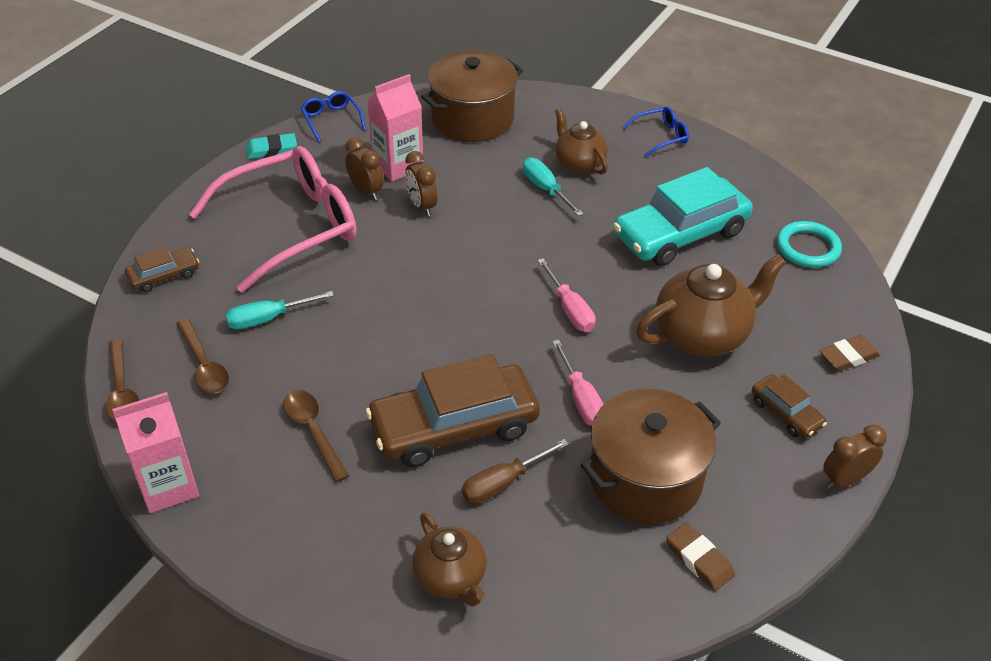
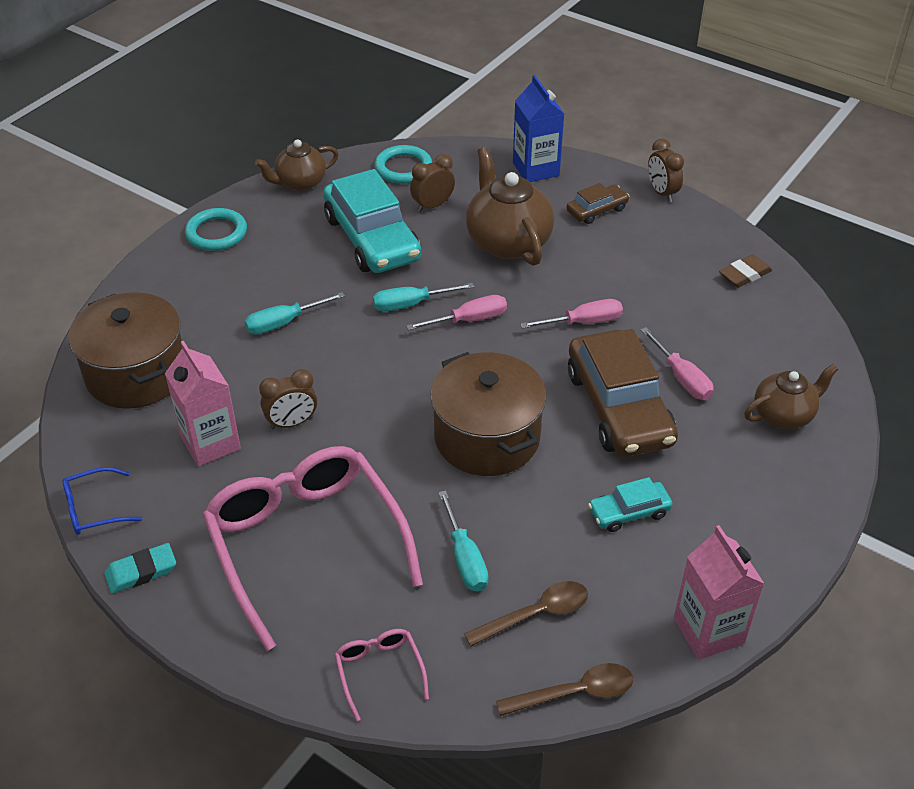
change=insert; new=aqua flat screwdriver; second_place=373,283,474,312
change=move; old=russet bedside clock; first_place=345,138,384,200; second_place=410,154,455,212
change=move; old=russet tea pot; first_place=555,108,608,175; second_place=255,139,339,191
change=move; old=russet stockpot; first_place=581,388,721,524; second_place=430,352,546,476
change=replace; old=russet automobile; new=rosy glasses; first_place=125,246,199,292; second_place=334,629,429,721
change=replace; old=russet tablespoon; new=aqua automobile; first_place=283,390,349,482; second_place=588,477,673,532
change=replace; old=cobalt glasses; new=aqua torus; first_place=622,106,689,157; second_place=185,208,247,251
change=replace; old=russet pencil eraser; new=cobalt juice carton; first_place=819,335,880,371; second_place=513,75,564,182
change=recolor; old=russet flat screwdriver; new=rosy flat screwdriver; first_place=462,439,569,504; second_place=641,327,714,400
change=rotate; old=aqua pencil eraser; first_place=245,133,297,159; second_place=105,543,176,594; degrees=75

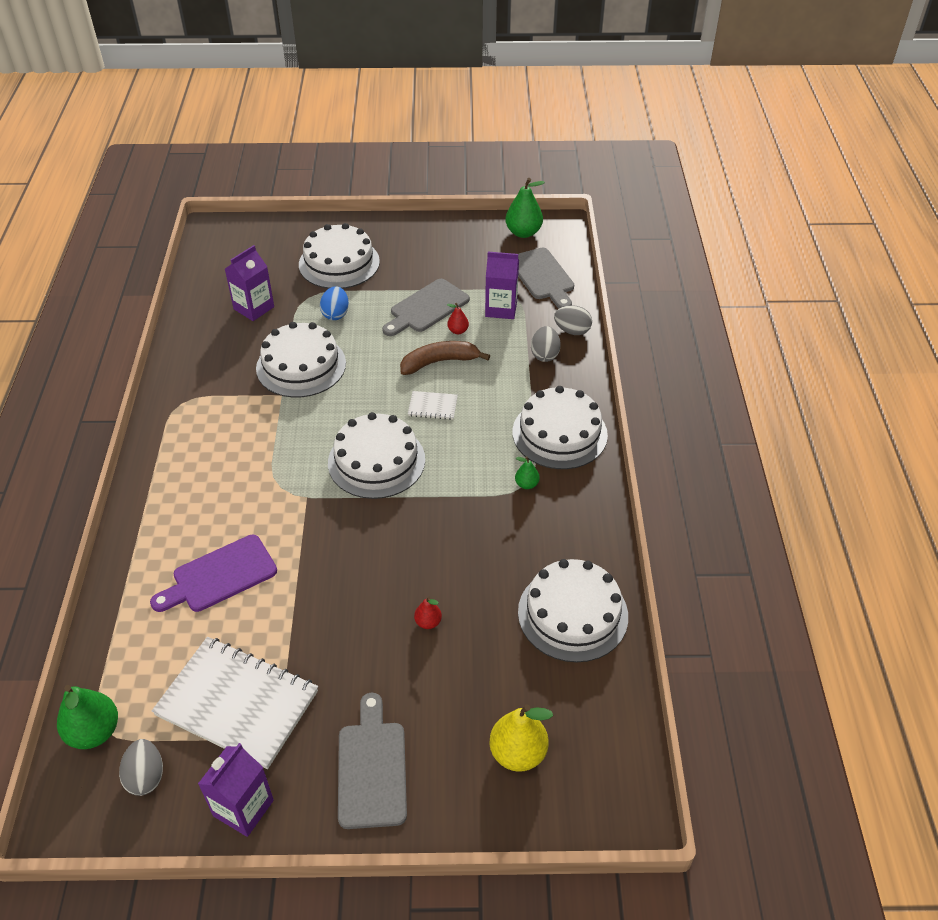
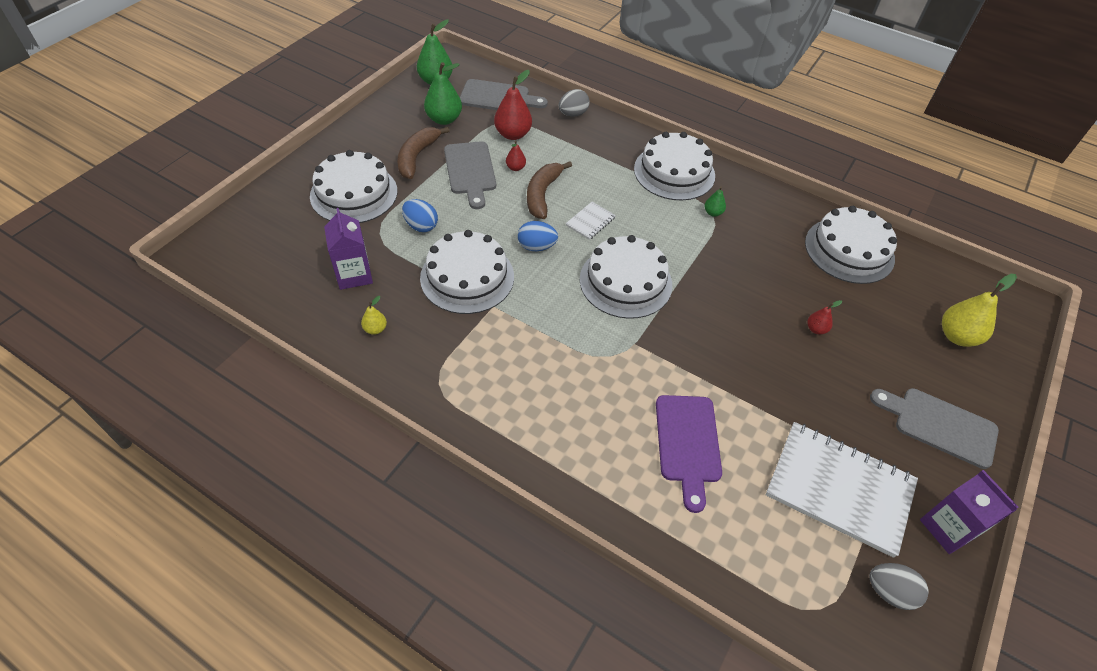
change=delete; old=gray toy egg; first_place=531,326,561,362
change=insert; new=yellow pear fruit; second_place=361,296,387,335
change=insert; new=russet banana fruit; second_place=397,127,450,179
change=insert; new=cobalt toy egg; second_place=518,221,558,251
change=move; old=leaf-green pear fruit; first_place=57,685,118,749; second_place=424,62,462,125
change=replace; old=purple juice carton; new=crimson pear fruit; first_place=485,252,519,319; second_place=494,70,532,140
change=rotate; old=snow-white notepad; first_place=152,637,318,769; second_place=766,422,918,558; degrees=60

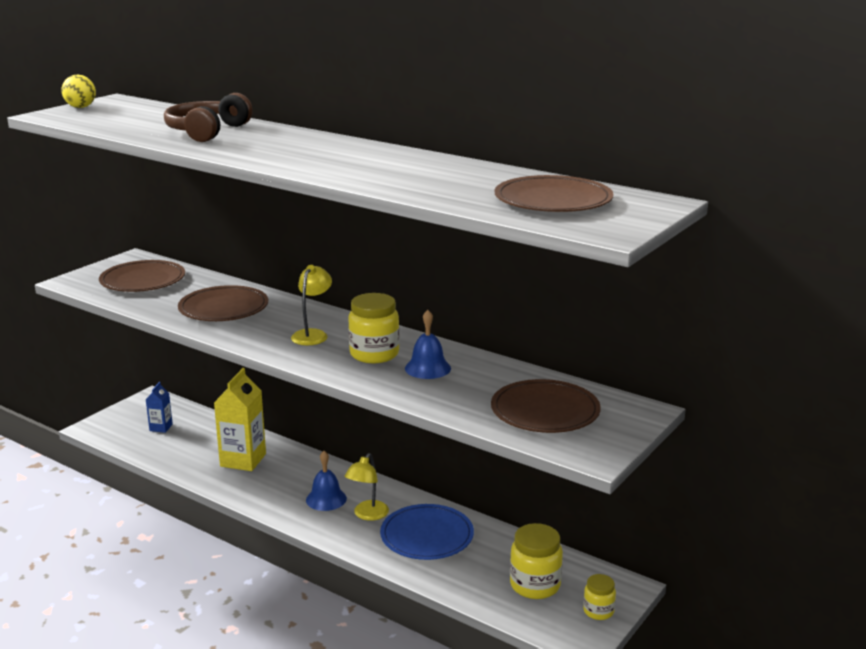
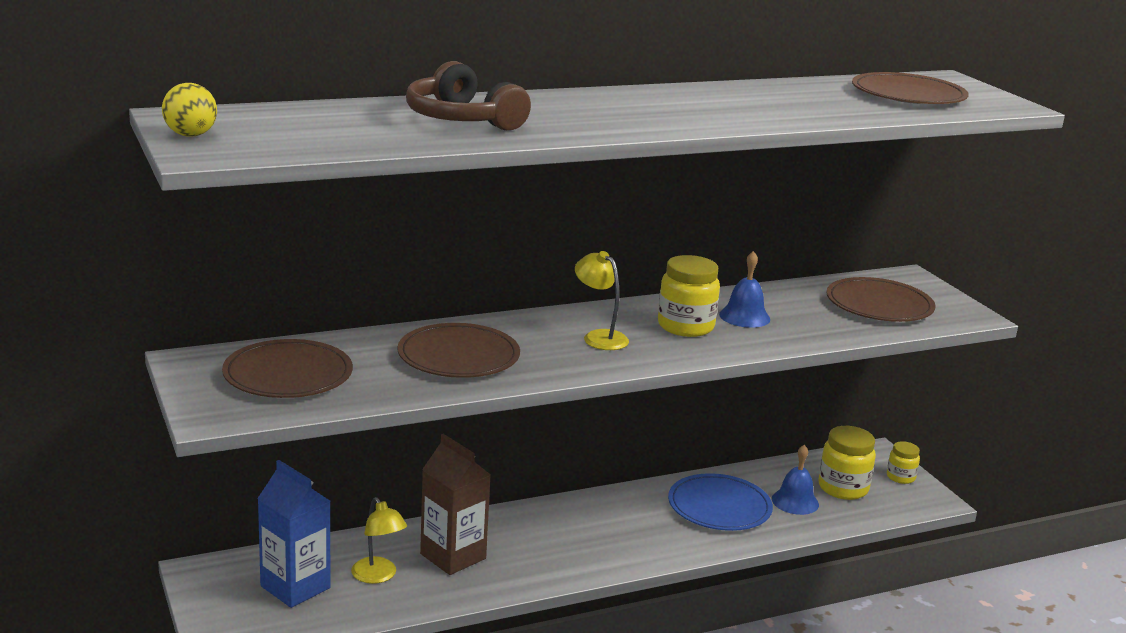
change=move; old=cobalt bell; first_place=306,451,347,511; second_place=772,445,819,515
change=move; old=yellow reading lamp; first_place=345,453,389,521; second_place=351,497,407,584
change=recolor; old=yellow juice carton; new=russet juice carton; first_place=214,368,266,471; second_place=420,434,491,575
change=resize; old=cobalt juice carton; first_place=146,382,173,433; second_place=257,460,330,608; factor=1.9

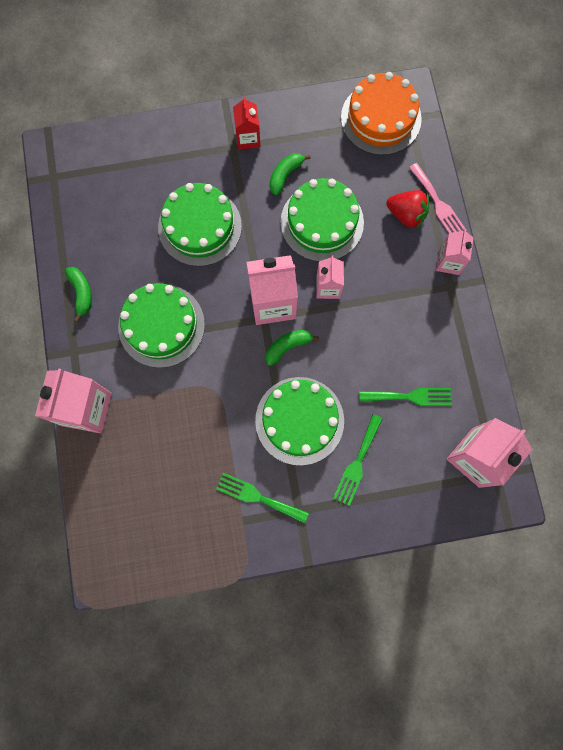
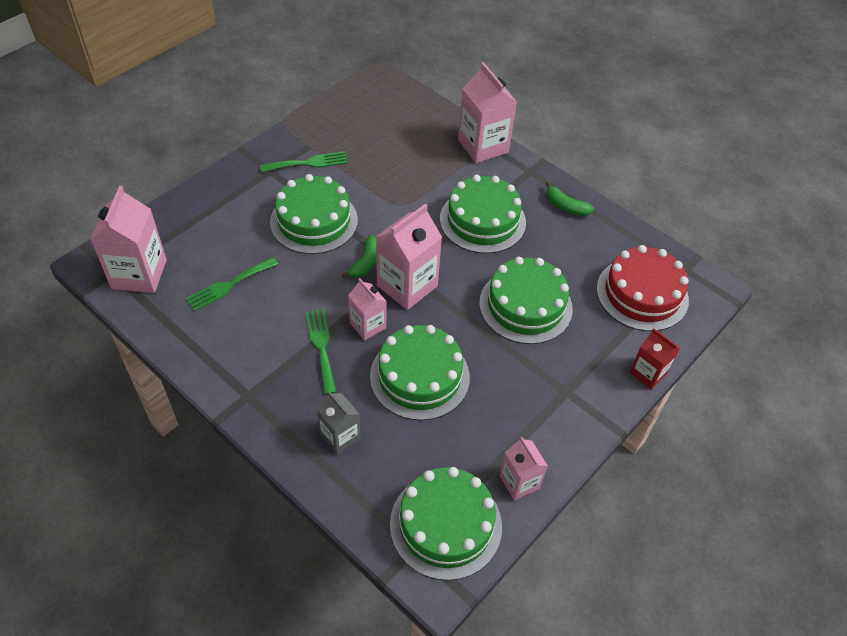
change=delete; old=leaf-green banana fruit; first_place=269,153,311,196
change=delete; old=rosy table fork; first_place=409,163,467,233
change=insert; new=crimson layer cake; second_place=596,245,689,331
change=move; old=crimson juice carton; first_place=233,96,260,150; second_place=629,328,680,389
change=move; old=leaf-green table fork; first_place=333,414,383,506; second_place=305,309,336,395
change=move; old=rosy juice carton; first_place=436,229,474,275; second_place=500,437,548,500
change=replace; old=crimson berry; new=gray juice carton; first_place=386,190,429,229; second_place=317,391,360,454
change=recolor; old=orange layer cake; new=leaf-green layer cake; first_place=341,72,422,155; second_place=390,467,502,581

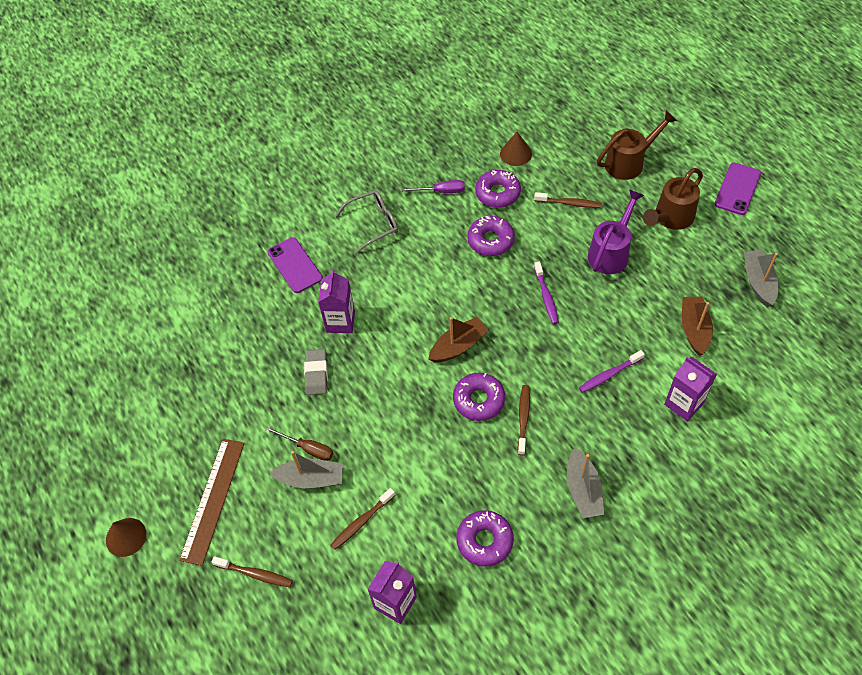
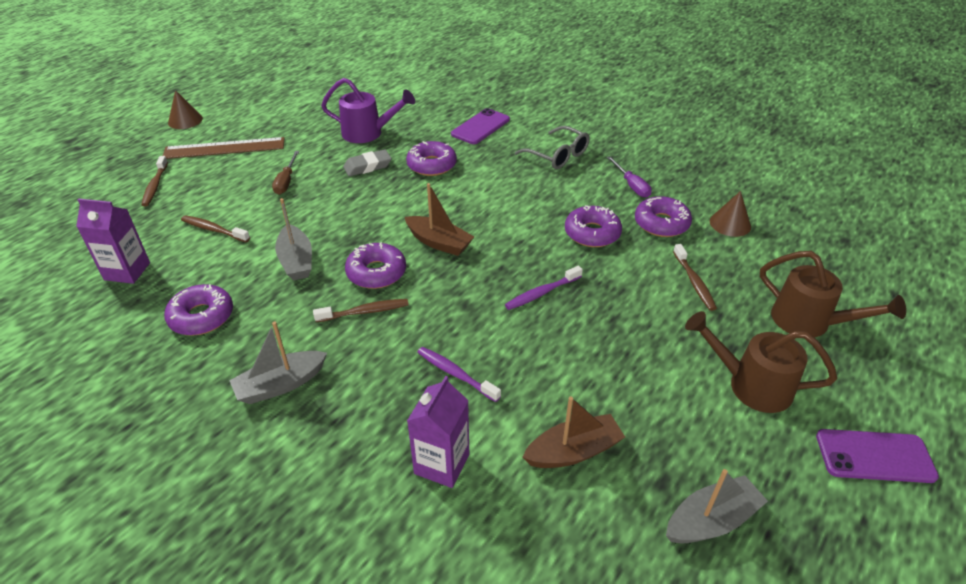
change=move; old=gray sailboat; first_place=270,451,343,488; second_place=275,198,312,280
change=move; old=purple watering pot; first_place=588,189,644,274; second_place=321,78,415,143
change=replace; old=purple juice carton; new=purple doughnut; first_place=318,270,355,333; second_place=406,141,457,176

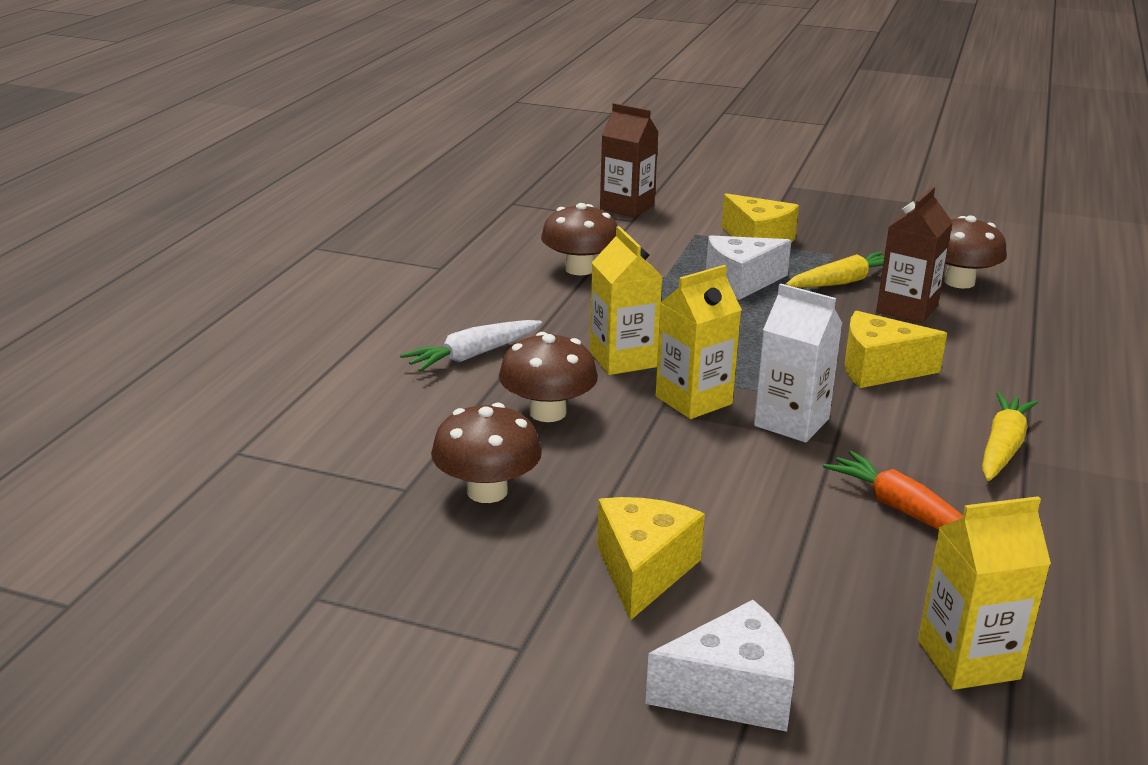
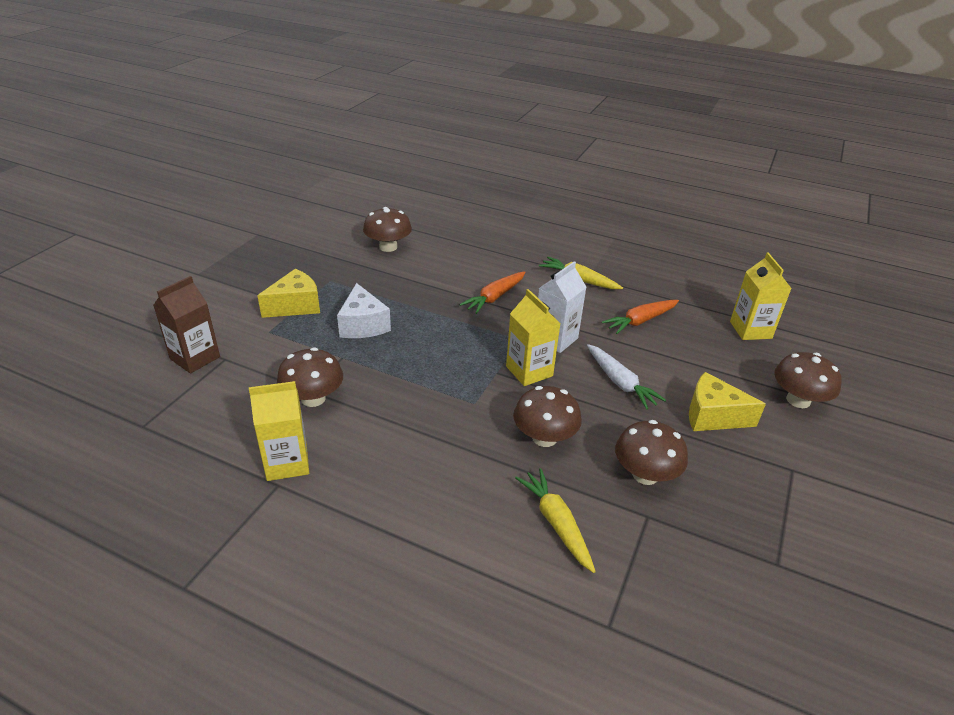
change=delete; old=russet juice carton; first_place=876,187,953,323
change=move; old=snow-white toy carrot; first_place=400,320,542,372; second_place=587,344,666,410
change=move; old=yellow juice carton; first_place=590,226,663,375; second_place=249,381,309,481
change=move; old=yellow toy carrot; first_place=785,252,884,288; second_place=515,468,596,573
change=replace; old=snow-white piece of cheese; new=russet mushroom; first_place=645,600,794,732; second_place=774,352,842,408
change=replace; old=yellow piece of cheese; new=orange toy carrot; first_place=844,311,947,388; second_place=459,271,526,314

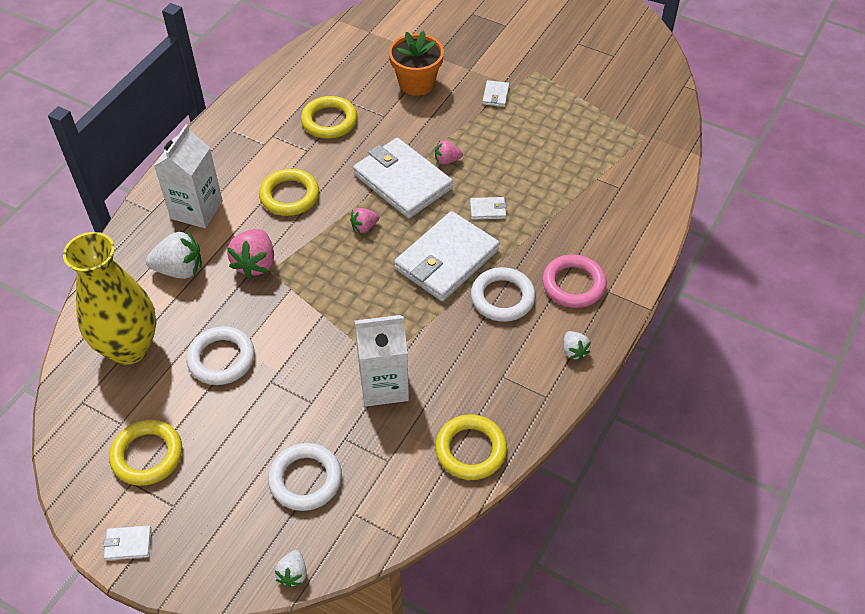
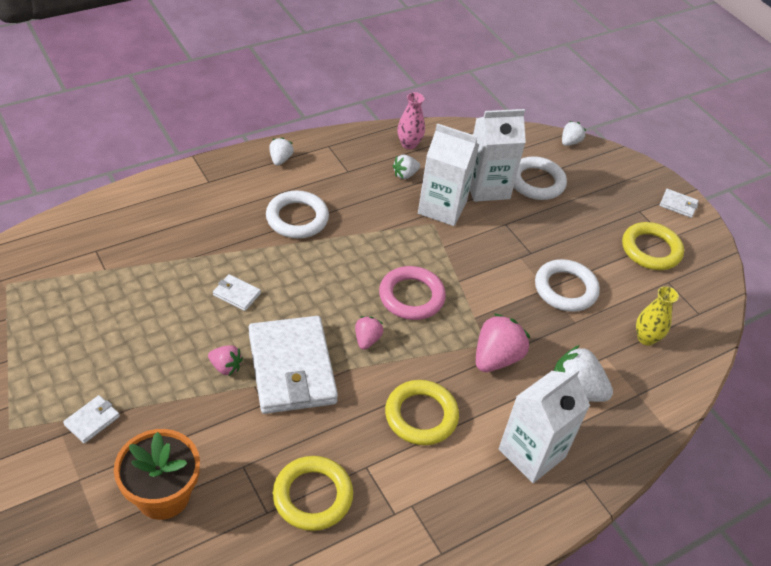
change=delete; old=snow-white wallet; first_place=394,211,500,301
change=insert; new=snow-white berry; second_place=393,155,420,179
change=insert; new=snow-white juice carton; second_place=470,109,526,202
change=move; old=rosy torus; first_place=542,254,607,308; second_place=379,266,446,320
change=replace; old=yellow torus; new=rosy tall vase; first_place=435,414,507,480; second_place=397,92,425,150
change=rotate; old=rosy berry; first_place=350,208,379,233; second_place=355,316,384,350; degrees=-75
change=resize; old=yellow tall vase; first_place=63,232,156,365; second_place=636,286,679,346; factor=0.45

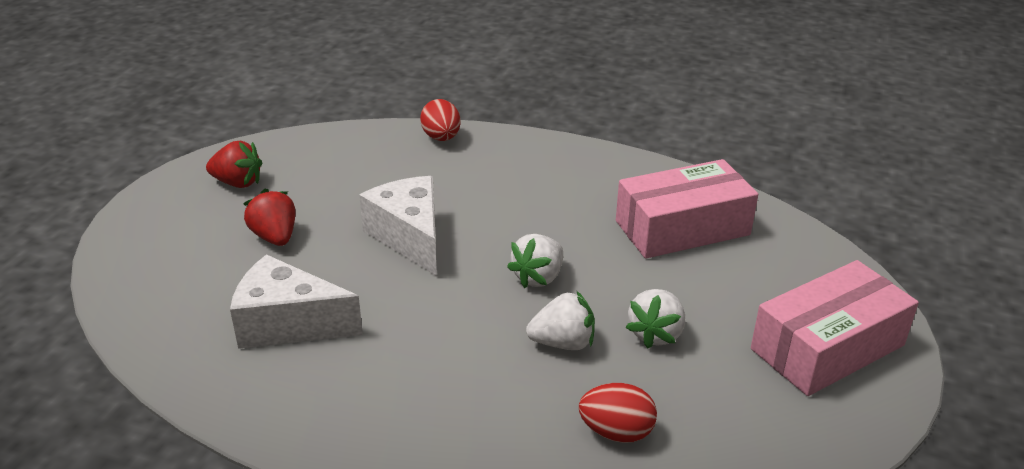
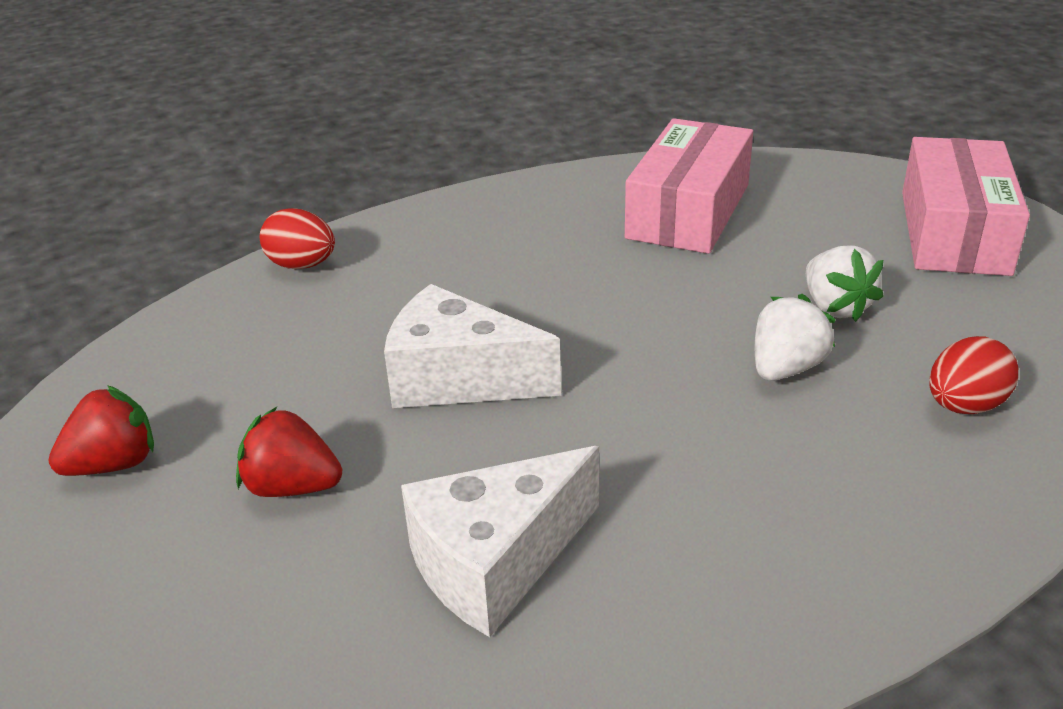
change=delete; old=snow-white berry; first_place=507,234,563,288

